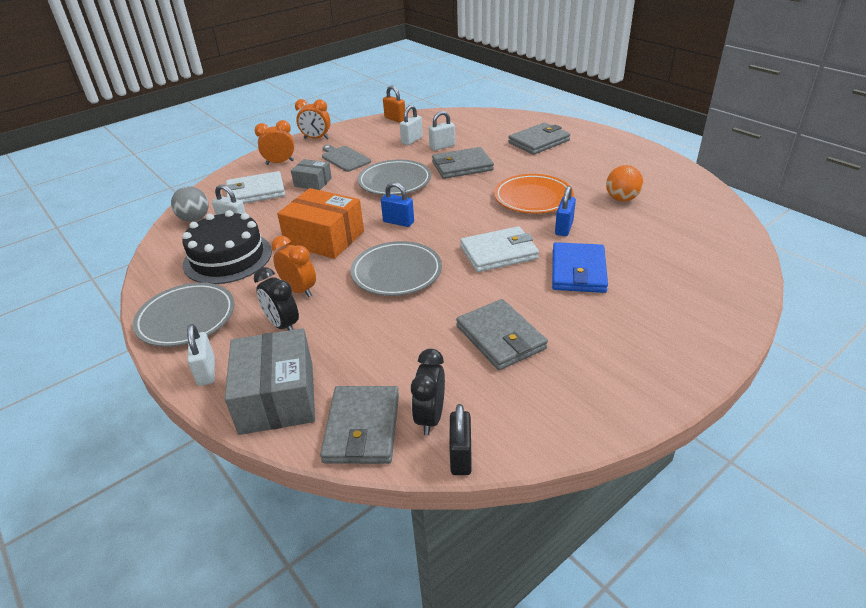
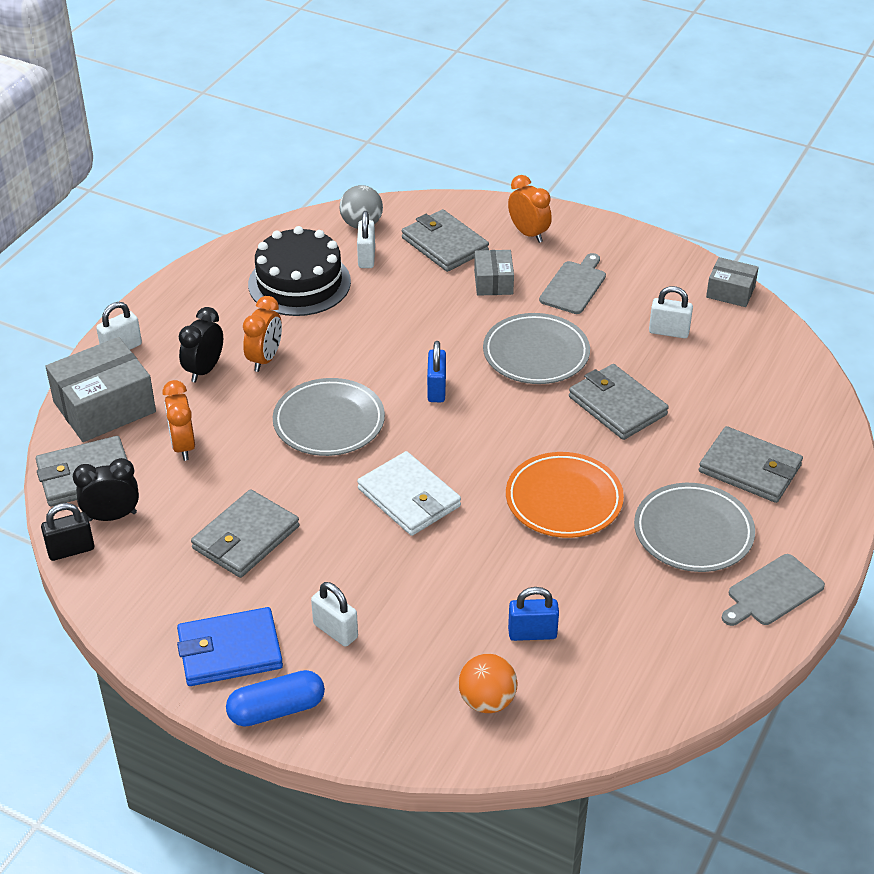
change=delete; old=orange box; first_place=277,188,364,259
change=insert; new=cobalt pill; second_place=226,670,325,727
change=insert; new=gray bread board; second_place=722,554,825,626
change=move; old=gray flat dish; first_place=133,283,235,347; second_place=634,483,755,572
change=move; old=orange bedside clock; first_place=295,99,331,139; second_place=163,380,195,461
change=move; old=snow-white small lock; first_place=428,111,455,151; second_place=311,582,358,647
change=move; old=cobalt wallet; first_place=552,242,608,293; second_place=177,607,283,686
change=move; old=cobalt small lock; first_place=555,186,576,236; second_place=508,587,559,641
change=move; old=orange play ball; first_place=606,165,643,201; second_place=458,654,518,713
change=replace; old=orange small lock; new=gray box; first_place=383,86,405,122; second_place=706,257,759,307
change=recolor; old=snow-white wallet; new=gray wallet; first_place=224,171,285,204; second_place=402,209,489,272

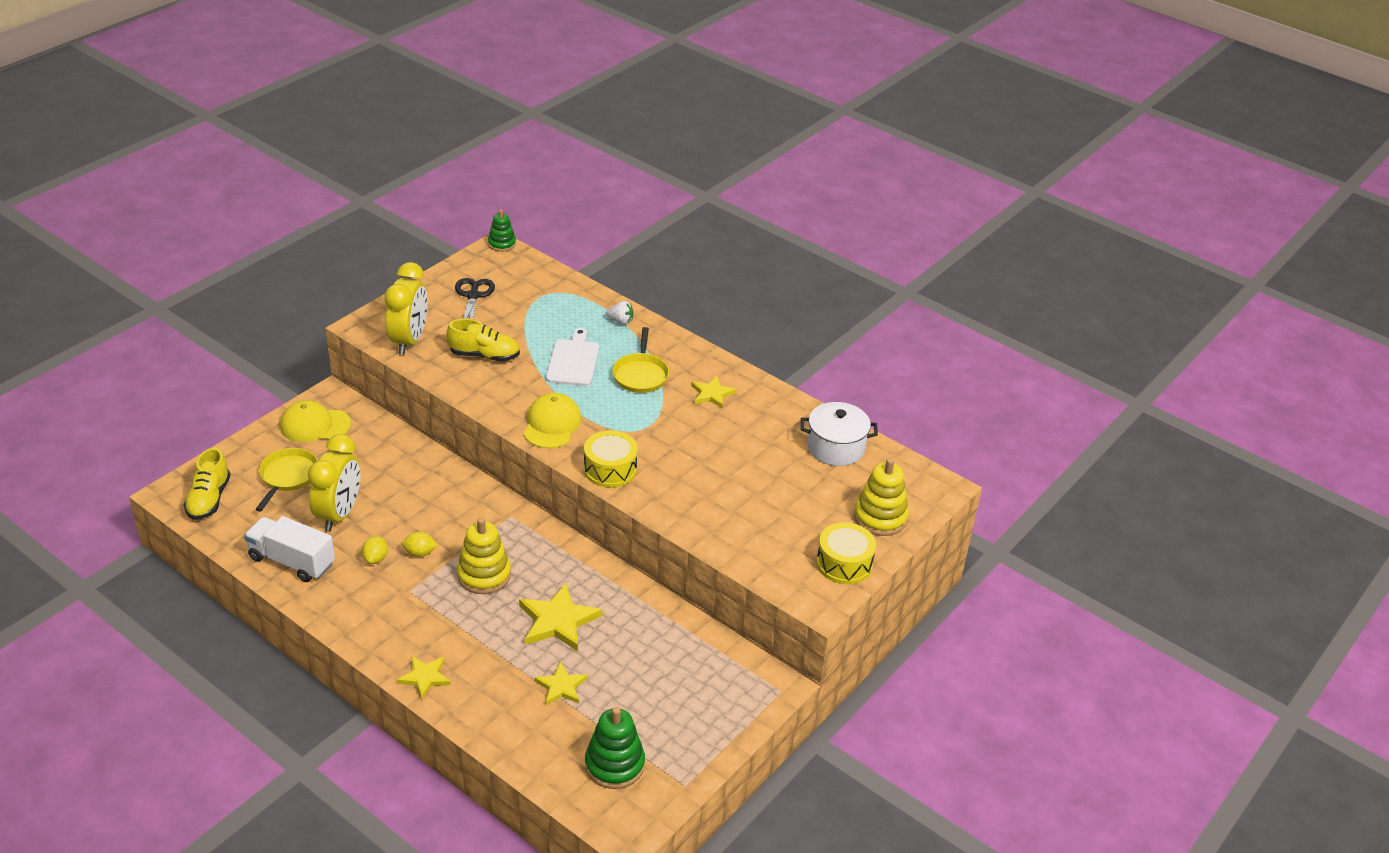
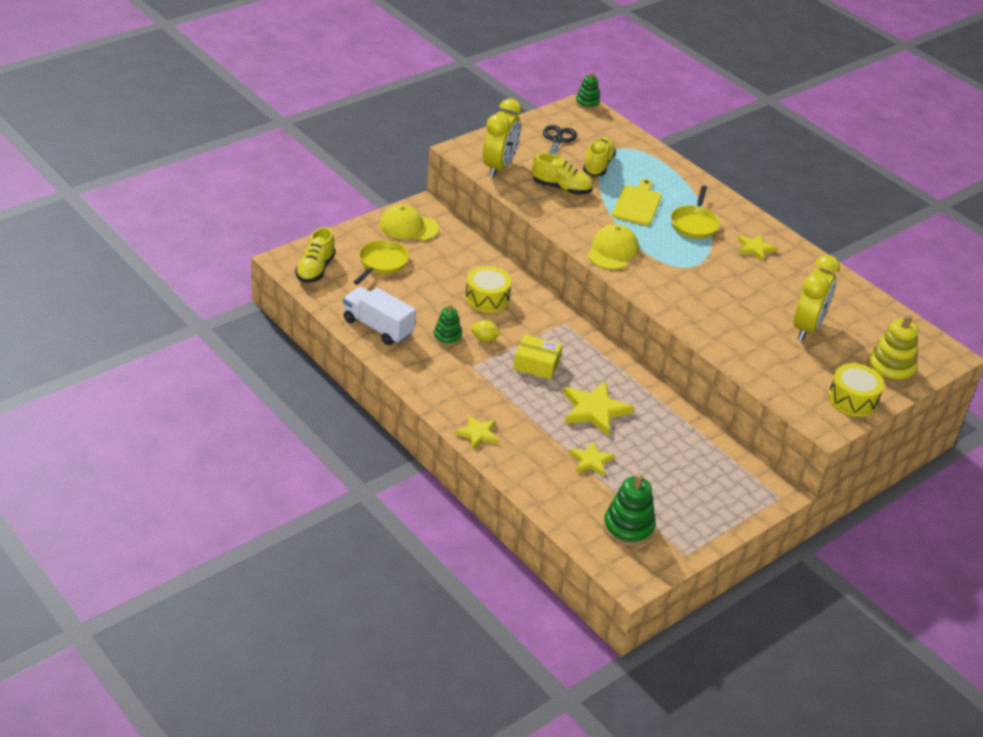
change=delete; old=snow-white berry; first_place=606,301,633,325
change=delete; old=snow-white stockpot; first_place=801,402,878,466
change=insert; new=yellow lace-up shoe; second_place=583,138,616,176
change=move; old=yellow bedside clock; first_place=308,434,360,532; second_place=793,255,840,341
change=move; old=yellow toy drum; first_place=584,430,638,488; second_place=465,266,512,313
change=replace; old=yellow toy lemon; new=leaf-green stacking toy; first_place=362,536,388,564; second_place=433,304,462,346
change=replace; old=yellow stacking toy; new=yellow box; first_place=457,518,511,594; second_place=513,334,562,380
change=recolor; old=snow-white bread board; new=yellow bread board; first_place=546,328,600,386; second_place=612,179,662,226

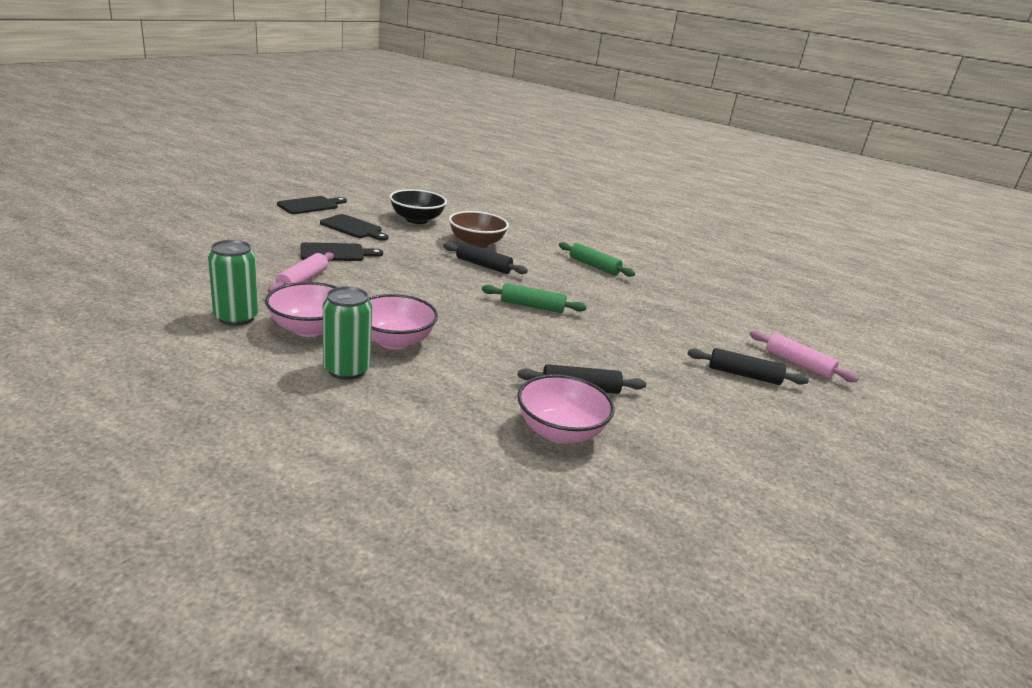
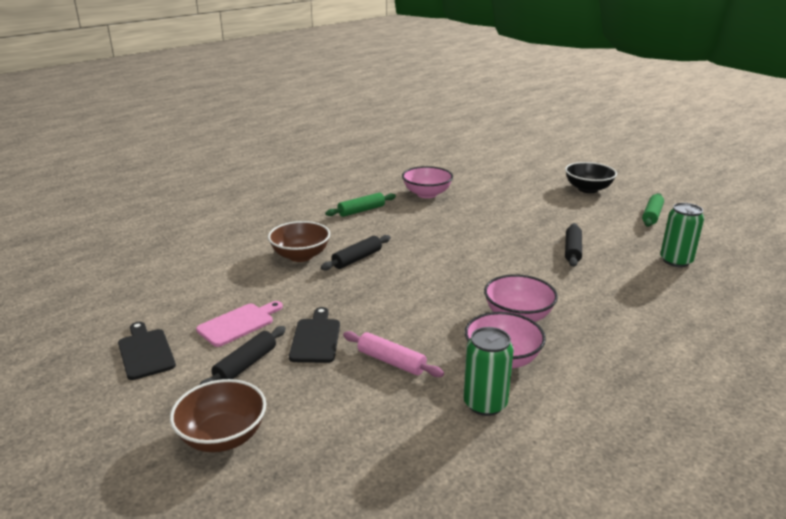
change=delete; old=rosy pastry roller; first_place=750,331,859,382
change=insert; new=russet deep dish; second_place=170,379,266,452
change=move; old=leaf-green can; first_place=323,286,372,380; second_place=660,203,704,267
change=move; old=black deep dish; first_place=390,189,447,224; second_place=565,162,617,193
change=move; old=leaf-green pastry roller; first_place=482,283,587,313; second_place=642,193,664,227
change=move; old=rosy deep dish; first_place=517,374,614,444; second_place=402,166,453,198
change=move; old=black pastry roller; first_place=687,348,809,385; second_place=200,326,286,385
change=recolor; old=black bread board; new=rosy bread board; first_place=320,214,388,241; second_place=196,301,283,347

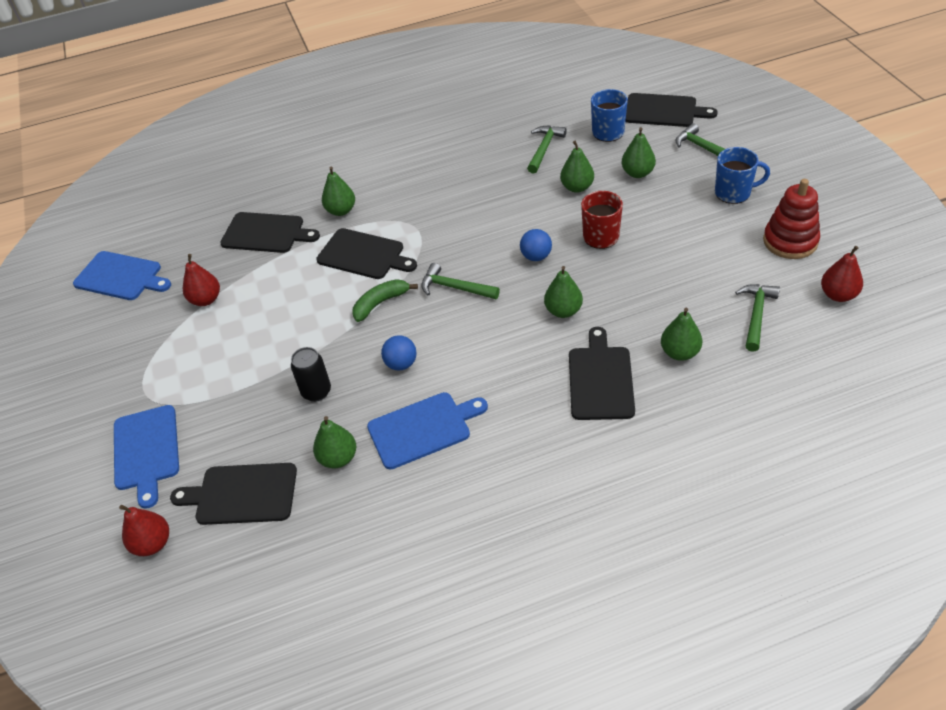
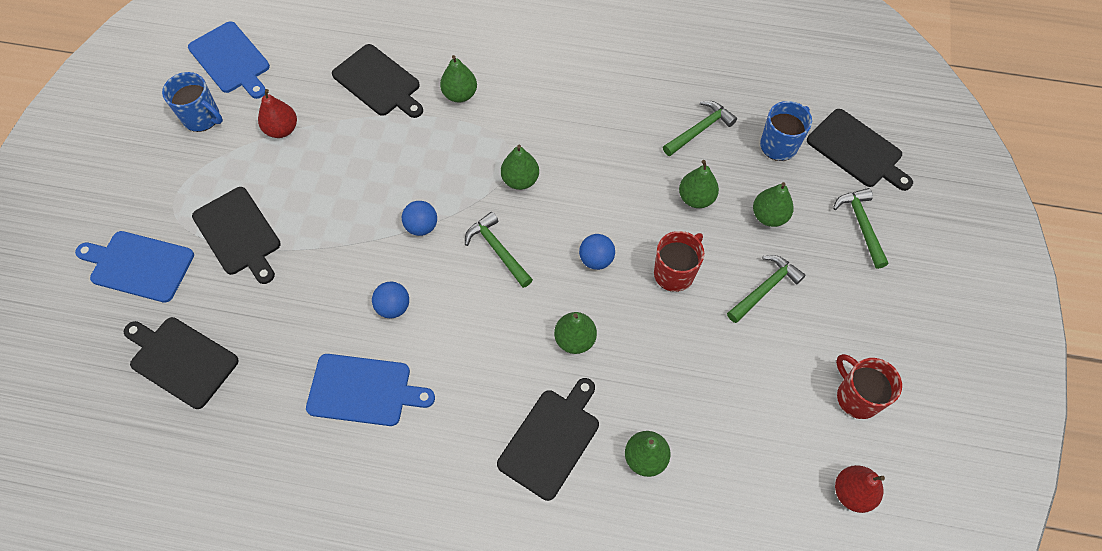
change=delete; old=crimson pear fruit; first_place=119,505,169,556
change=delete; old=black can; first_place=291,347,331,402
change=move; old=leaf-green pear fruit; first_place=313,416,356,469; second_place=501,145,539,190
change=move; old=black bread board; first_place=316,228,417,279; second_place=192,187,281,284
change=move; old=cobalt tea mug; first_place=715,147,770,204; second_place=162,72,223,132
change=move; old=leaf-green hammer; first_place=735,284,780,352; second_place=727,255,805,323
change=replace; old=leaf-green banana fruit; new=cobalt play ball; first_place=352,279,418,322; second_place=402,201,437,236
change=replace; old=crimson stacking toy; new=crimson tea mug; first_place=763,179,820,259; second_place=836,354,902,419
change=rotate; old=cobalt bread board; first_place=114,405,179,509; second_place=75,231,194,303; degrees=90

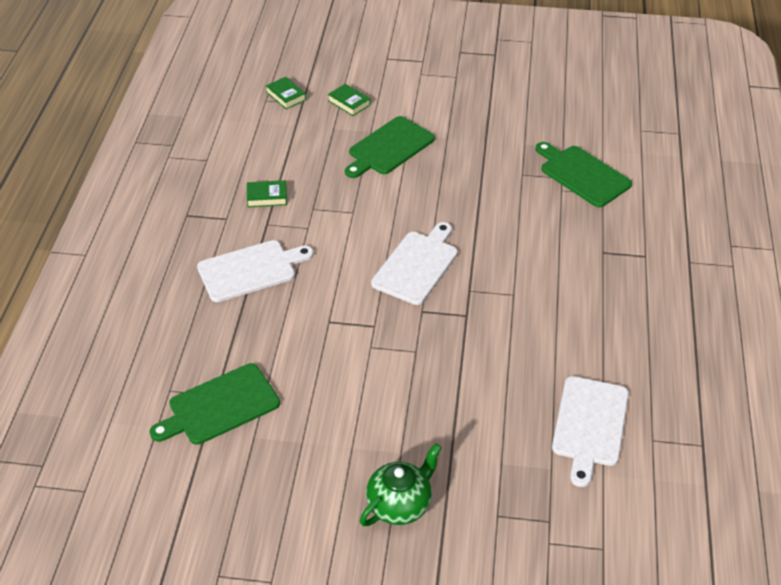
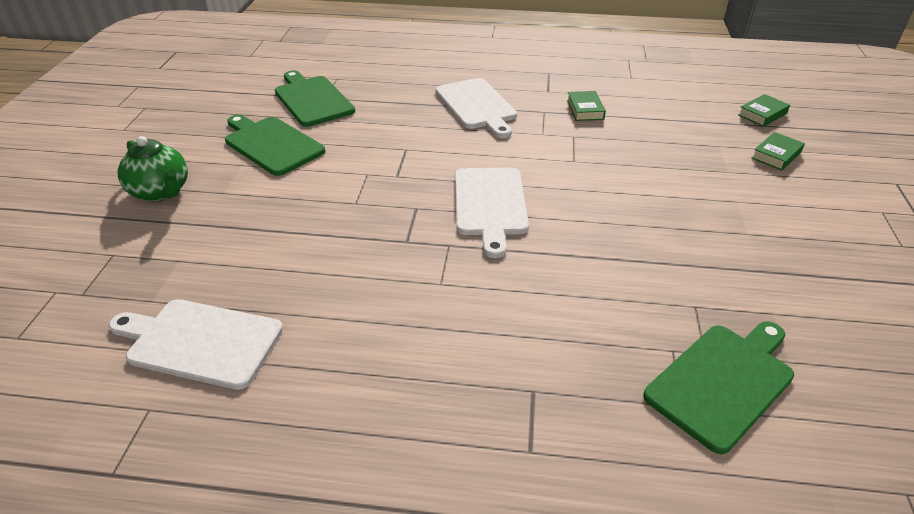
change=move; old=leaf-green bread board; first_place=345,116,435,178; second_place=225,115,326,176
change=rotate; old=snow-white bread board; first_place=371,222,458,305; second_place=455,168,529,258; degrees=60

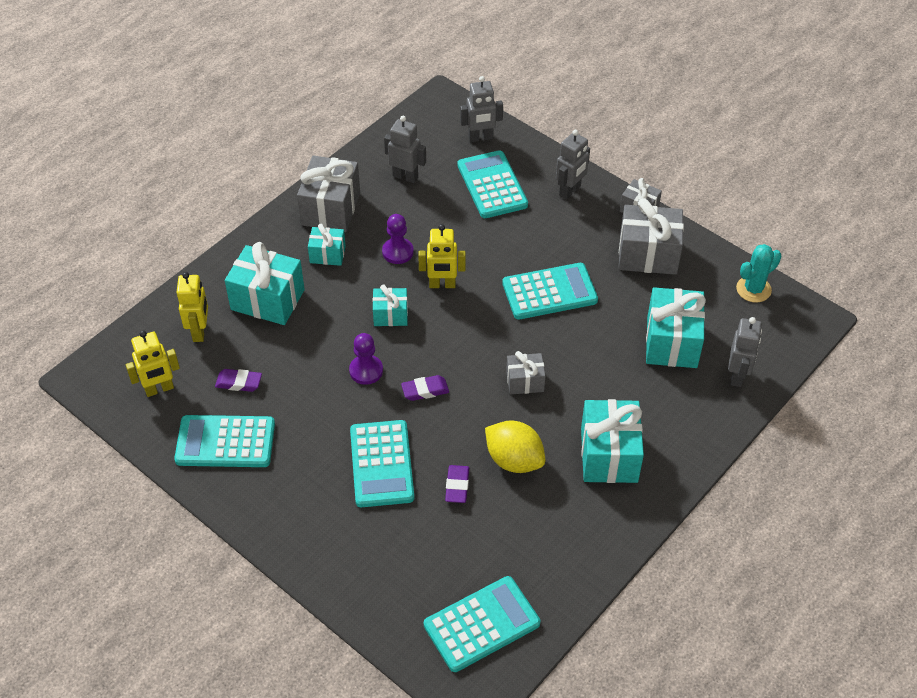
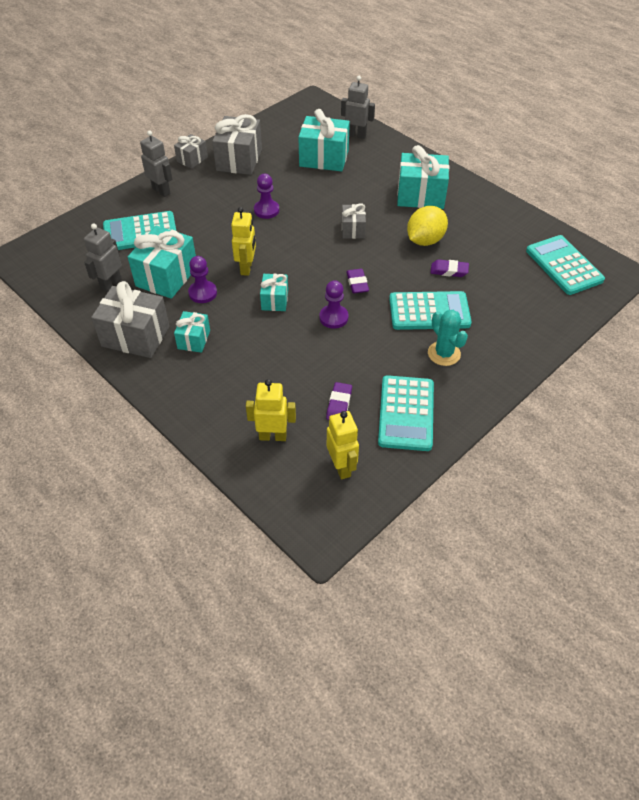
change=delete; old=gray robot figure; first_place=460,76,503,142
change=move; old=aqua wrapped gift; first_place=225,242,305,325; second_place=128,226,196,299
change=move; old=aqua saguaro cactus; first_place=736,244,781,303; second_place=428,310,468,366
change=replace; old=aqua adding machine; new=purple game pawn; first_place=502,263,598,320; second_place=254,174,279,219

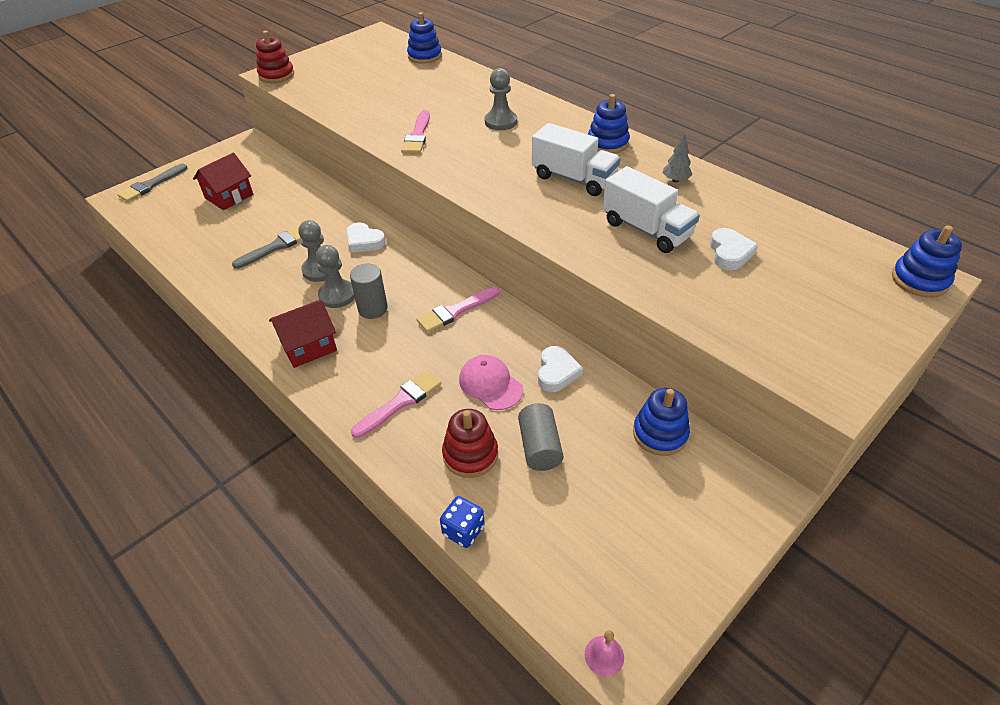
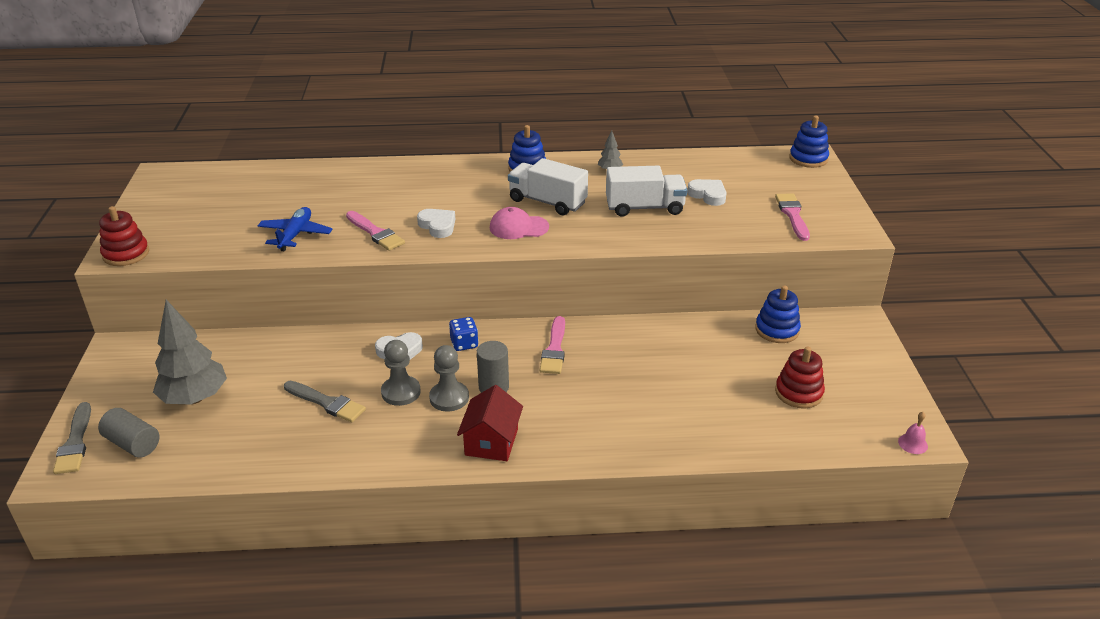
change=delete; old=cobalt stacking toy; first_place=407,12,442,64
change=delete; old=gray game pawn; first_place=485,68,517,130
change=insert; new=cobalt aeroplane; second_place=258,207,333,252
change=move; old=rosy paint brush; first_place=351,370,441,438; second_place=775,193,810,241
change=move; old=cobalt game die; first_place=440,496,485,548; second_place=449,317,478,351
change=move; old=crimson stacking toy; first_place=442,409,498,478; second_place=775,347,825,408
change=move; old=rosy cap; first_place=459,355,523,410; second_place=490,207,549,239
change=move; old=gray cylinder; first_place=518,403,563,471; second_place=98,408,160,458
change=move; old=snow-white heart; first_place=538,346,583,392; second_place=417,209,455,238
change=replace; old=crimson house; new=gray toy tree; first_place=193,152,253,210; second_place=153,300,227,405
change=rotate; old=gray paint brush; first_place=232,226,301,269; second_place=284,381,366,422; degrees=120
change=rotate; old=snow-white toy truck; first_place=532,123,621,196; second_place=508,158,588,215; degrees=-135

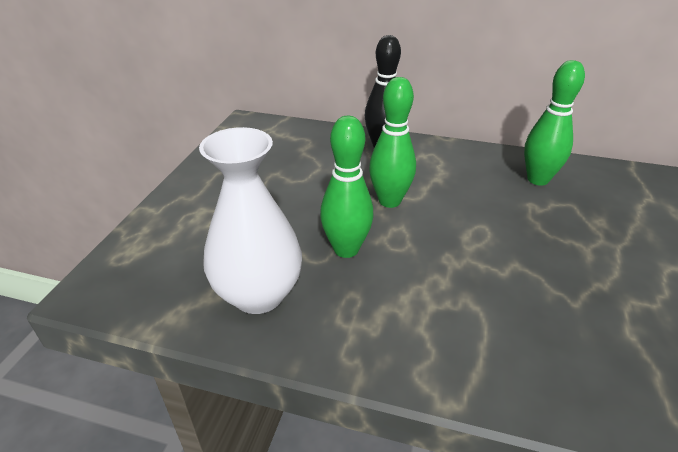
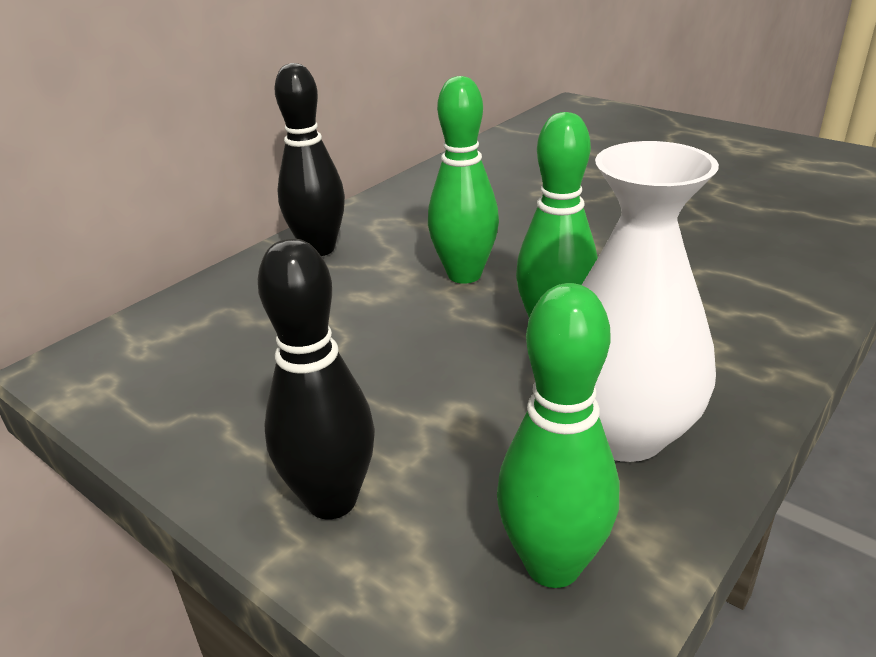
change=insert; new=black bowling pin; second_place=258,239,375,520
change=move; old=leaf-green bowling pin; first_place=524,60,585,186; second_place=497,283,619,588

